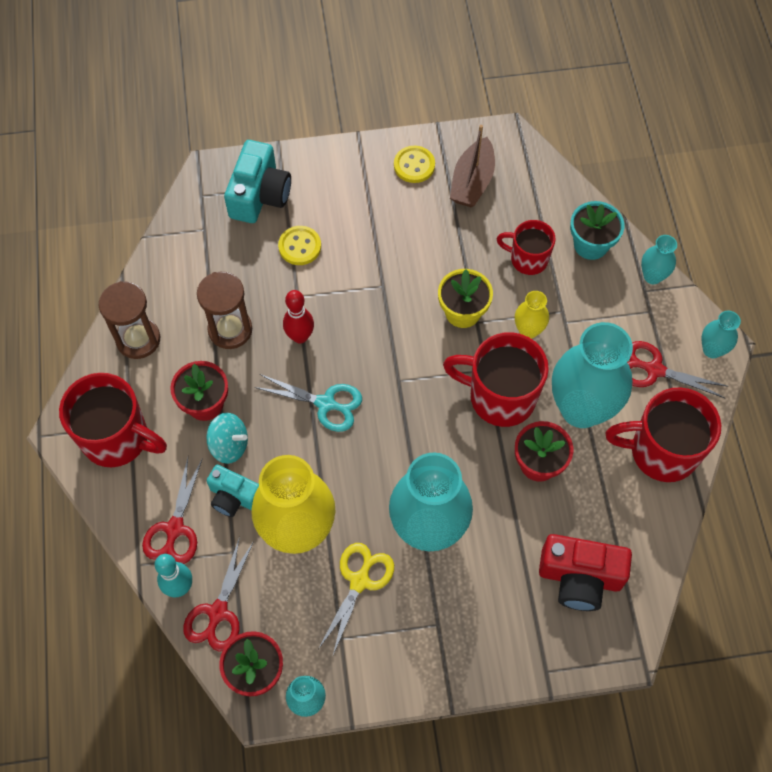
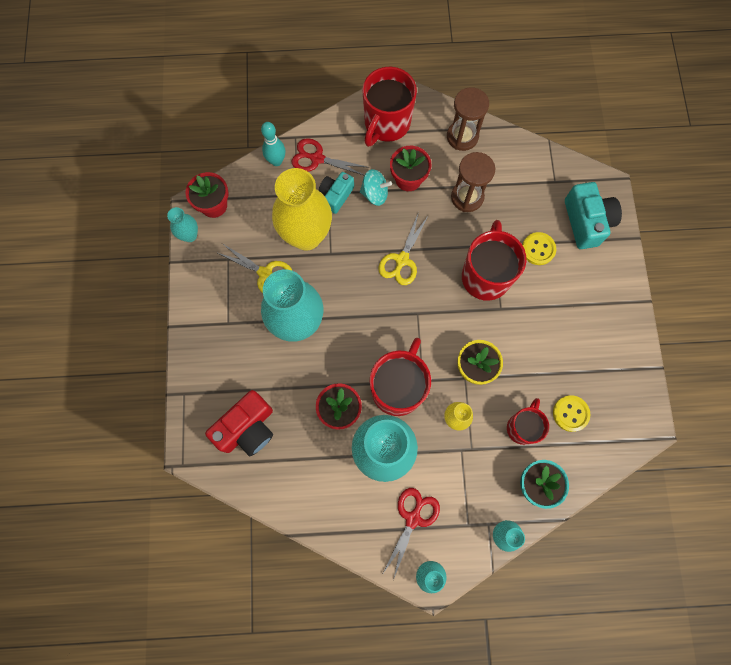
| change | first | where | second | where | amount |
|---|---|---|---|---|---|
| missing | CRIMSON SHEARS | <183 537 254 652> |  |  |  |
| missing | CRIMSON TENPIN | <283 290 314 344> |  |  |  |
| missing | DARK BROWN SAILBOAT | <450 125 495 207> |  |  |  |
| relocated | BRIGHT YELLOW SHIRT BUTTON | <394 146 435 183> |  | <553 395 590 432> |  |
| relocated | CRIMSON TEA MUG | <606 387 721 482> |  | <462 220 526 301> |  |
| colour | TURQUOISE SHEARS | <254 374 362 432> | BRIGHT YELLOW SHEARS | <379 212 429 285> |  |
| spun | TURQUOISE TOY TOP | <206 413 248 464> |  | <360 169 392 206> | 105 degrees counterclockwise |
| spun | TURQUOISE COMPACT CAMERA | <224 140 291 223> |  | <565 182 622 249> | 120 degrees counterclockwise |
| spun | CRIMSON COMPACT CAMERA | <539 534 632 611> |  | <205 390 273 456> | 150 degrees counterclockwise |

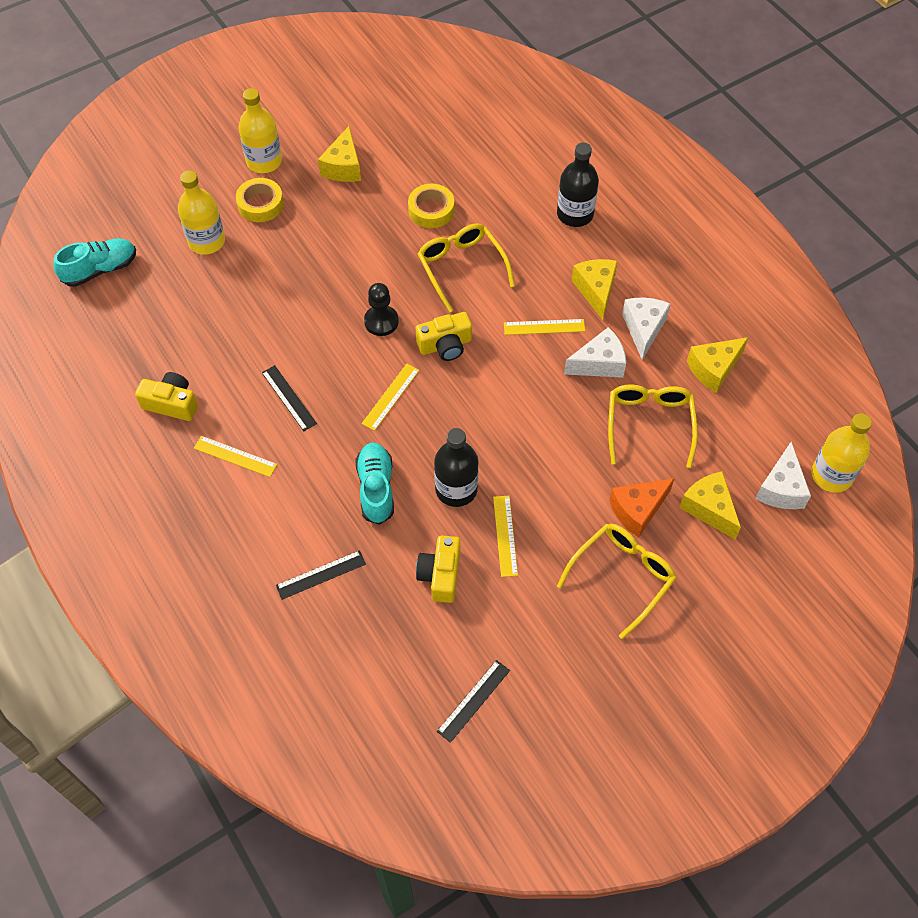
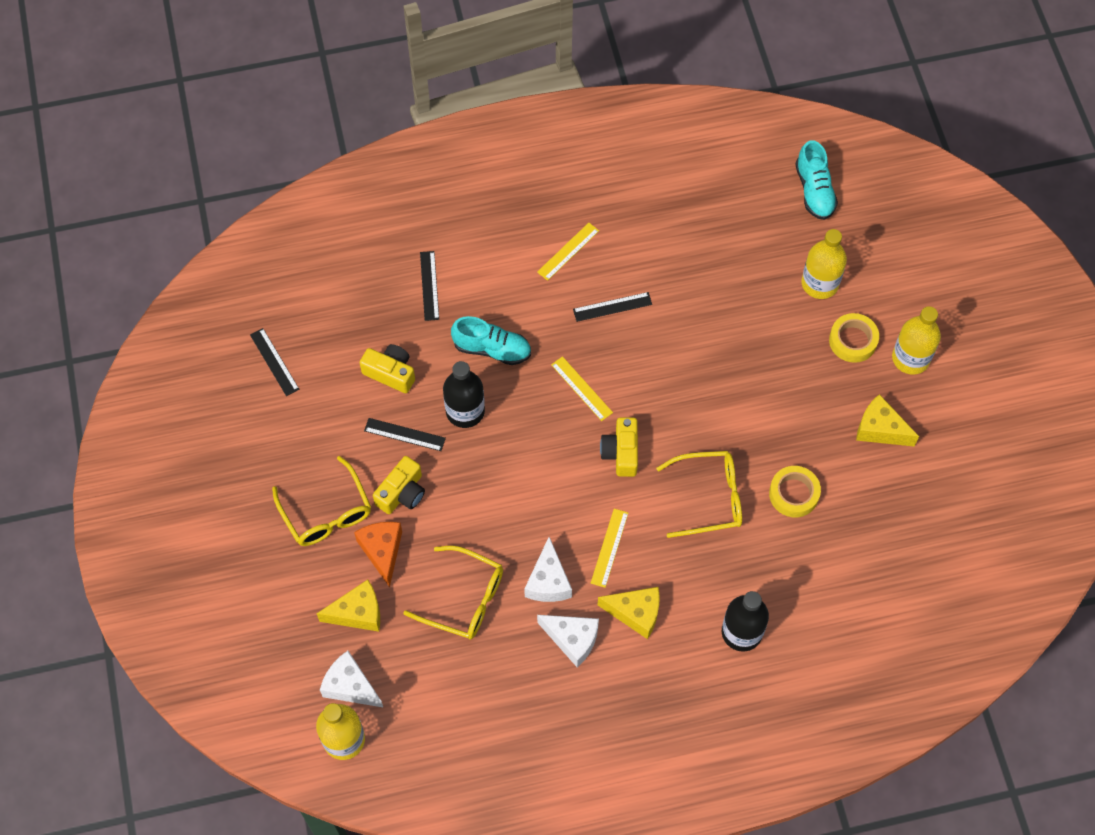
| change | first | where | second | where | amount |
|---|---|---|---|---|---|
| missing | JET-BLACK PAWN | <364 283 399 336> |  |  |  |
| missing | BRIGHT YELLOW CHEESE | <687 337 748 393> |  |  |  |
| relocated | BRIGHT YELLOW COMPACT CAMERA | <135 372 198 421> |  | <373 456 425 514> |  |
| colour | BRIGHT YELLOW RULER | <493 496 518 577> | JET-BLACK RULER | <364 418 446 451> |  |

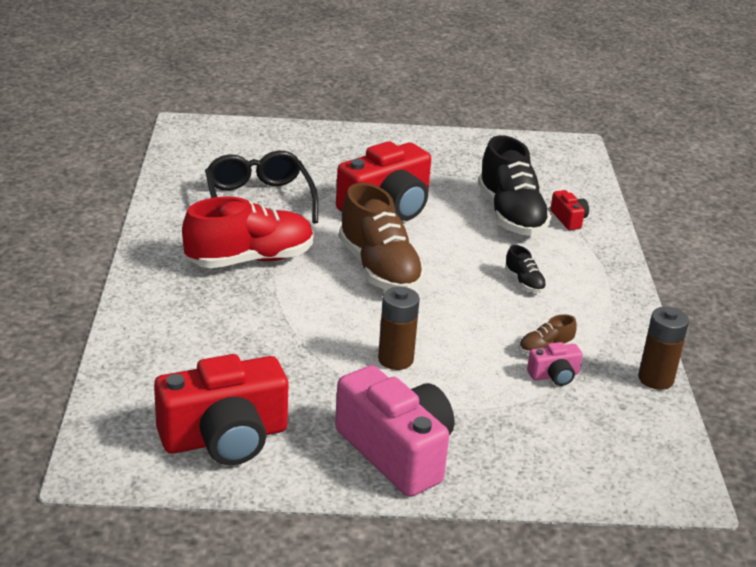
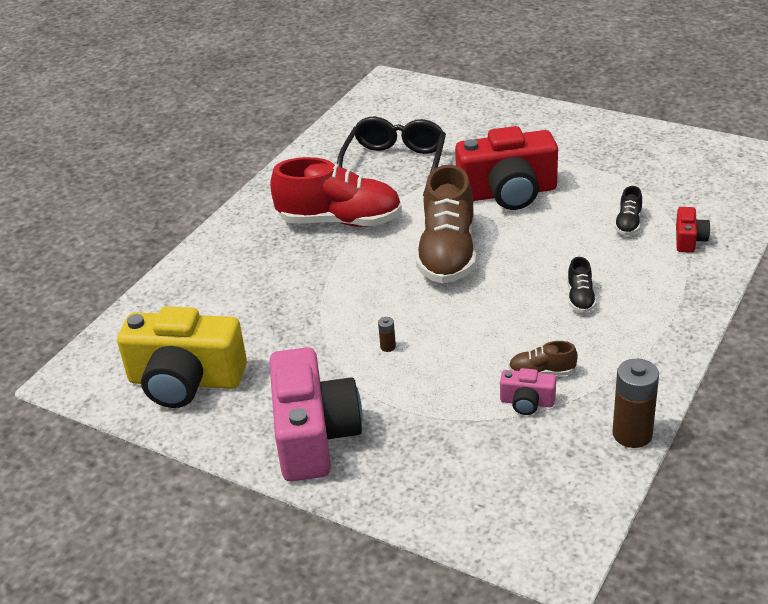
| change | first | where | second | where | amount |
|---|---|---|---|---|---|
| colour | CRIMSON COMPACT CAMERA | <154 354 288 465> | BRIGHT YELLOW COMPACT CAMERA | <117 307 247 408> |  |
| size | DARK BROWN BATTERY | <378 287 420 370> |  | <378 317 396 352> | x0.44 |
| size | JET-BLACK LACE-UP SHOE | <478 135 551 236> |  | <614 186 642 235> | x0.44 |

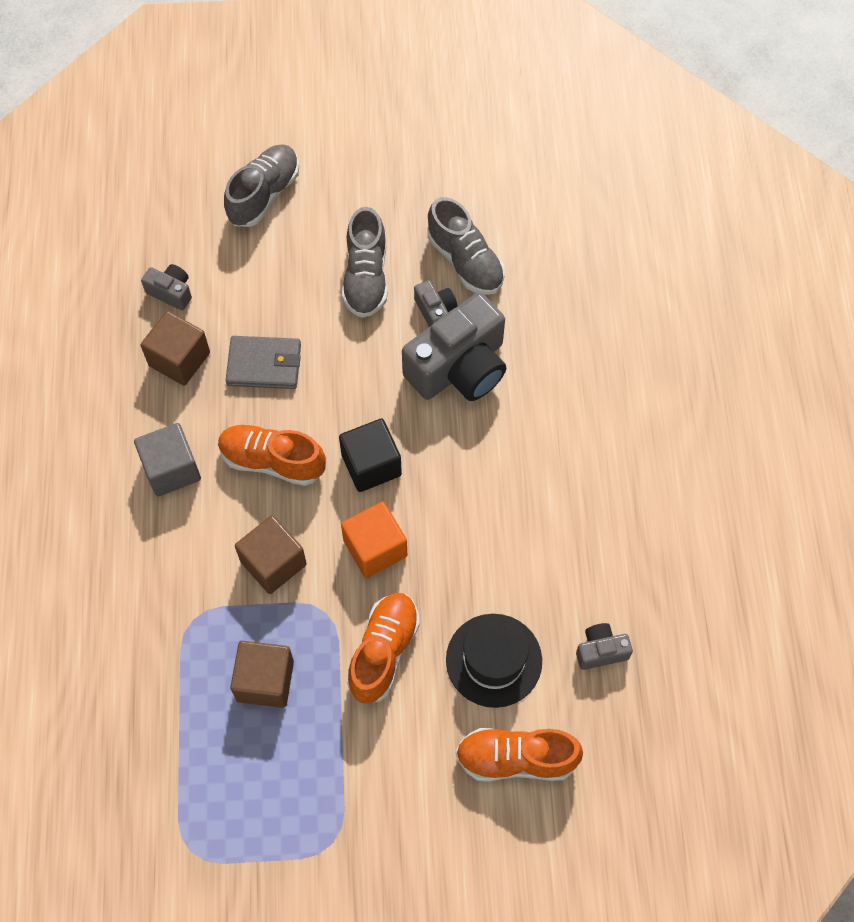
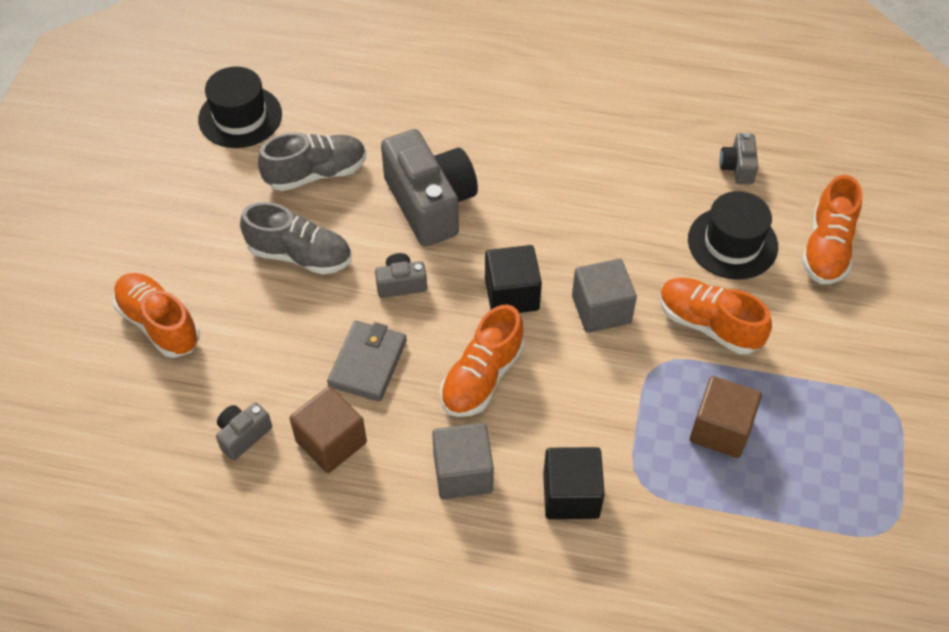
| change | first | where | second | where | amount |
|---|---|---|---|---|---|
| missing | DARK BROWN BLOCK | <235 515 307 594> |  |  |  |
| appeared |  |  | JET-BLACK TOP HAT | <198 67 282 148> |  |
| appeared |  |  | JET-BLACK BLOCK | <543 447 605 519> |  |
| relocated | ASH-GREY COMPACT CAMERA | <414 280 457 327> |  | <375 253 427 298> |  |
| colour | ASH-GREY LACE-UP SHOE | <224 144 299 227> | BRIGHT ORANGE LACE-UP SHOE | <113 273 200 358> |  |
| colour | BRIGHT ORANGE BLOCK | <341 502 407 578> | ASH-GREY BLOCK | <572 259 637 333> |  |

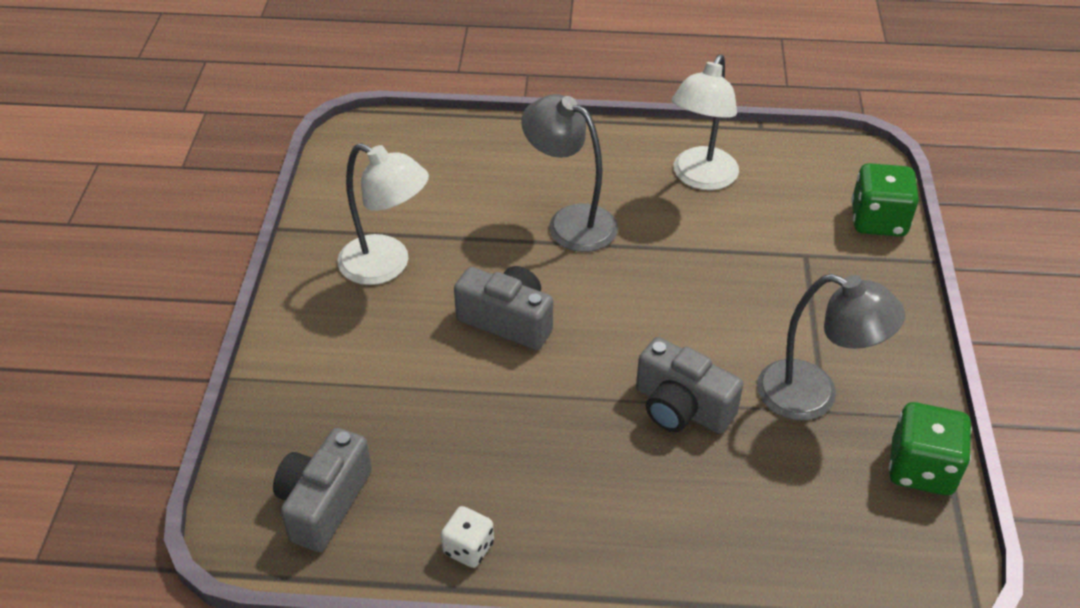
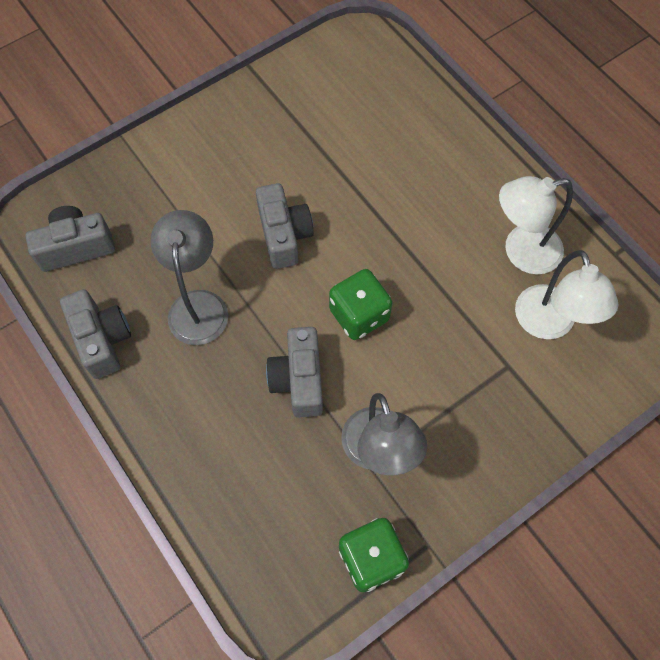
| change | first | where | second | where | amount |
|---|---|---|---|---|---|
| relocated | PURE WHITE LAMP | <337 143 429 285> |  | <515 250 619 339> |  |
| relocated | ASH-GREY LAMP | <521 94 618 252> |  | <150 210 228 345> |  |
| relocated | LEAF-GREEN DICE | <851 163 919 237> |  | <329 269 393 340> |  |
| exchanged | PURE WHITE DICE | <441 506 494 568> | ASH-GREY COMPACT CAMERA | <60 289 131 379> |  |

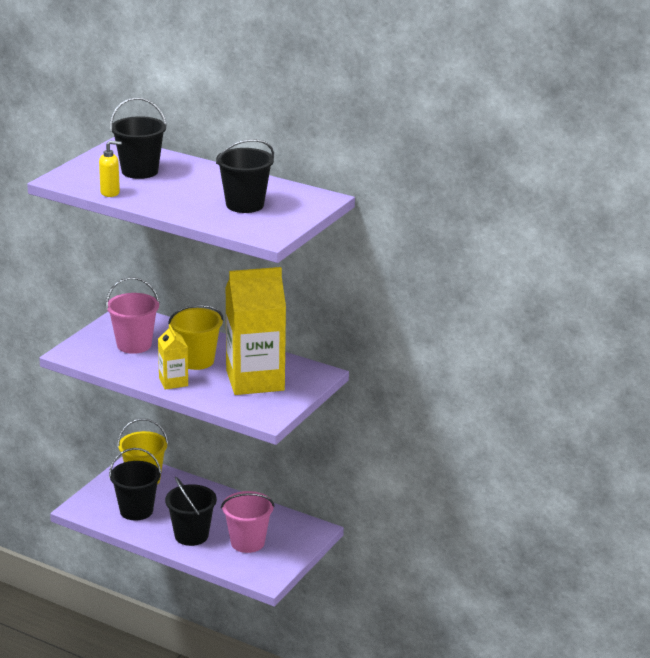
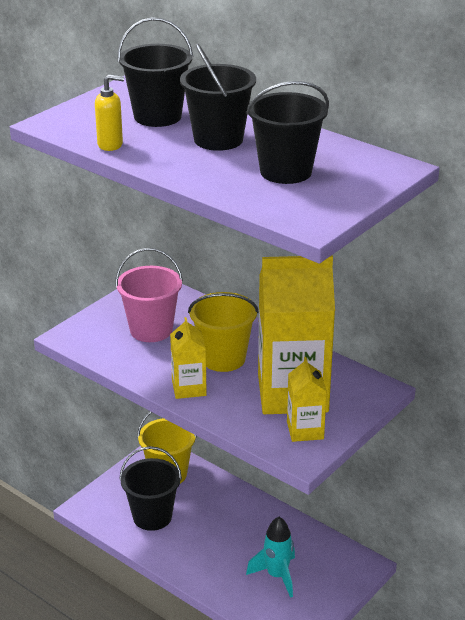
| change | first | where | second | where | amount |
|---|---|---|---|---|---|
| appeared |  |  | BRIGHT YELLOW CARTON | <287 357 327 442> |  |
| relocated | JET-BLACK PAIL | <165 477 217 546> |  | <180 43 256 151> |  |
| exchanged | ROSE-PINK PAIL | <221 491 275 553> | TURQUOISE ROCKET | <246 517 295 598> |  |

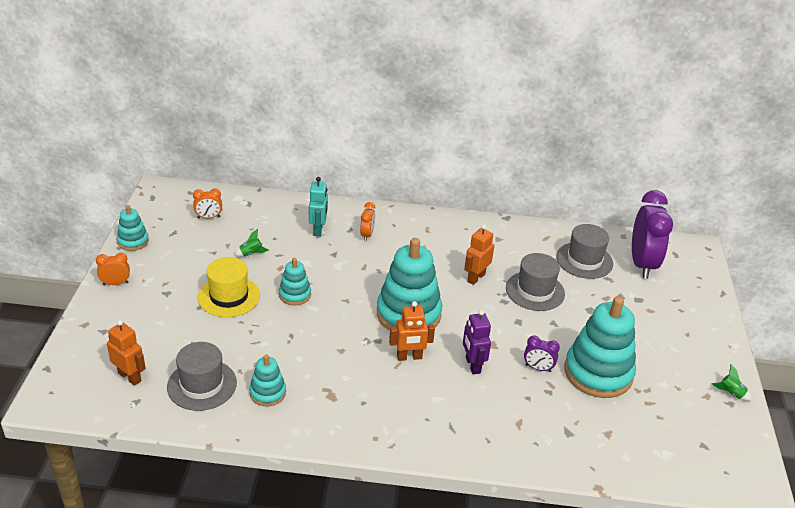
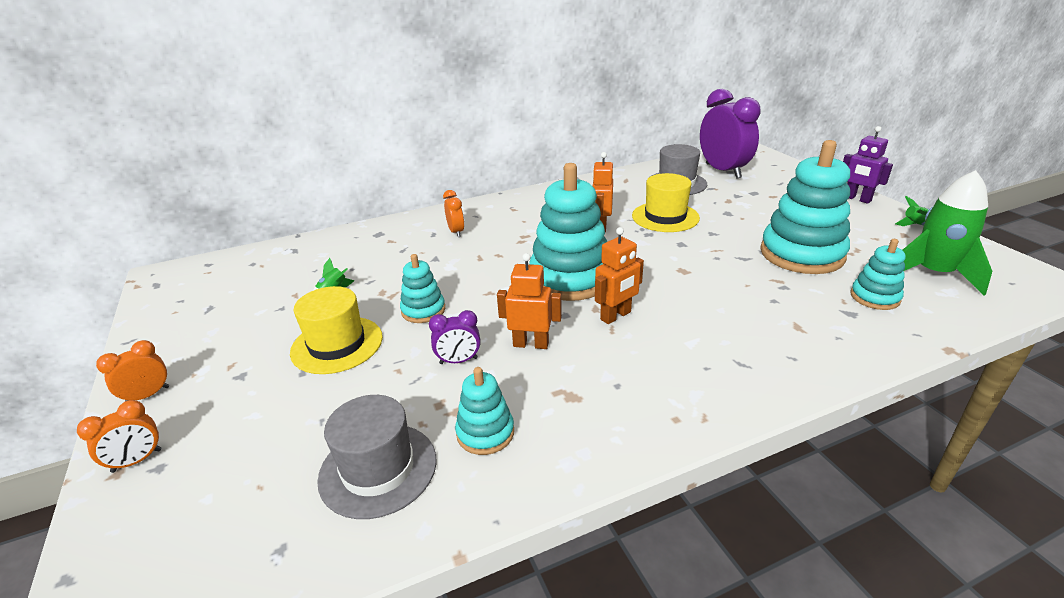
| change | first | where | second | where | amount |
|---|---|---|---|---|---|
| missing | TURQUOISE ROBOT FIGURE | <309 177 328 236> |  |  |  |
| appeared |  |  | LEAF-GREEN ROCKET | <903 170 992 296> |  |
| relocated | BRIGHT ORANGE ROBOT FIGURE | <107 320 146 386> |  | <497 253 562 349> |  |
| relocated | TURQUOISE RING STACKER | <117 205 149 251> |  | <850 239 906 310> |  |
| relocated | BRIGHT ORANGE ALARM CLOCK | <193 188 222 219> |  | <77 400 161 473> |  |
| relocated | ROYAL PURPLE ROBOT FIGURE | <463 310 491 374> |  | <843 126 893 204> |  |
| relocated | ROYAL PURPLE ALARM CLOCK | <524 335 560 372> |  | <429 310 481 364> |  |
| colour | ASH-GREY TOP HAT | <506 253 565 311> | BRIGHT YELLOW TOP HAT | <632 173 700 232> |  |

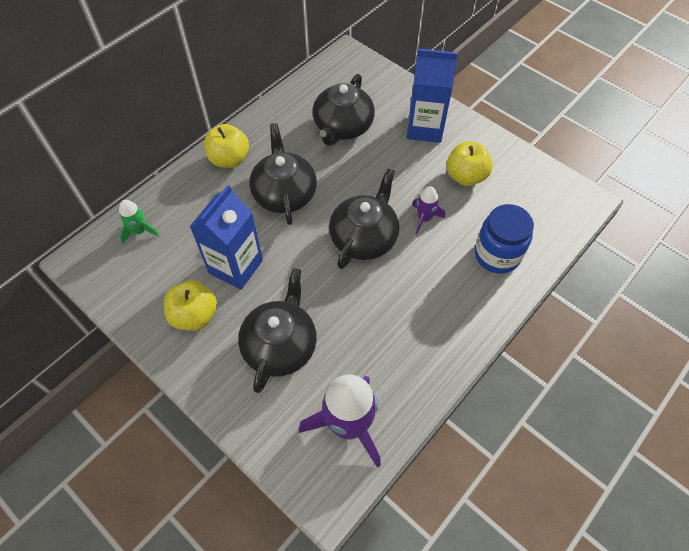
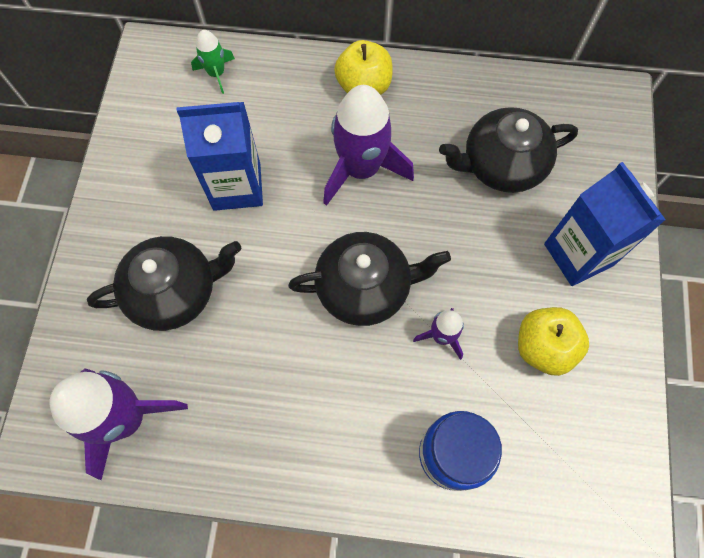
| change | first | where | second | where | amount |
|---|---|---|---|---|---|
| missing | BRIGHT YELLOW APPLE | <164 280 217 331> |  |  |  |
| exchanged | JET-BLACK CHINA TEAPOT | <249 123 317 225> | ROYAL PURPLE ROCKET | <323 85 414 206> |  |

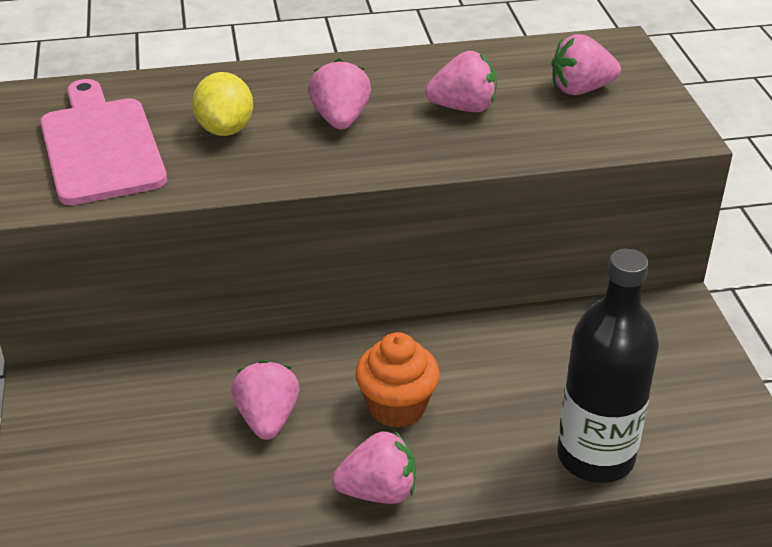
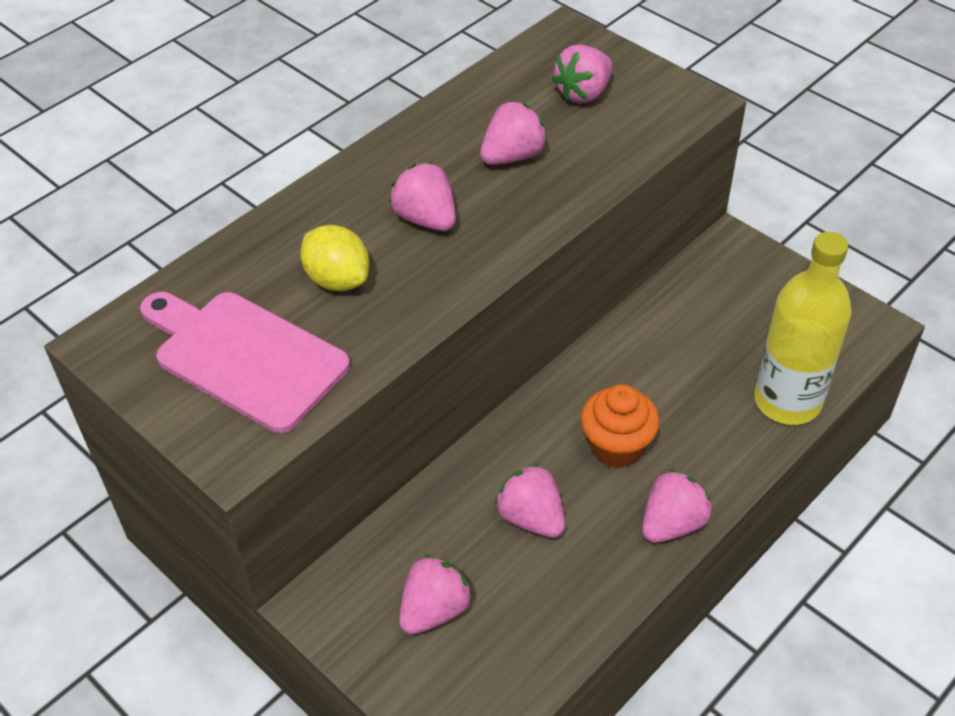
| change | first | where | second | where | amount |
|---|---|---|---|---|---|
| appeared |  |  | ROSE-PINK STRAWBERRY | <399 555 473 635> |  |
| colour | JET-BLACK FLASK | <557 248 659 483> | BRIGHT YELLOW FLASK | <754 232 852 425> |  |

